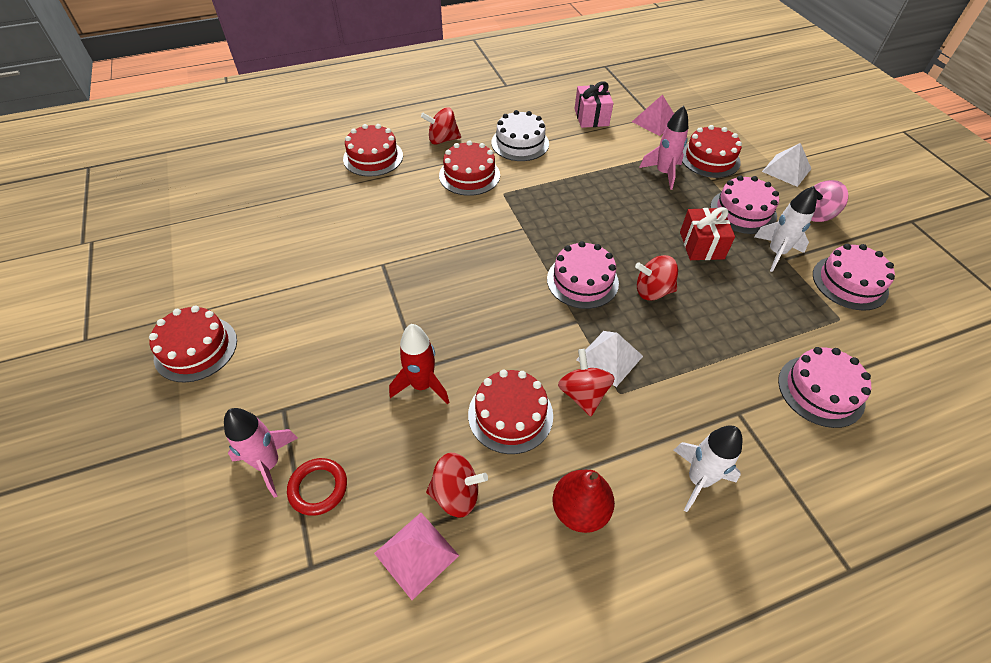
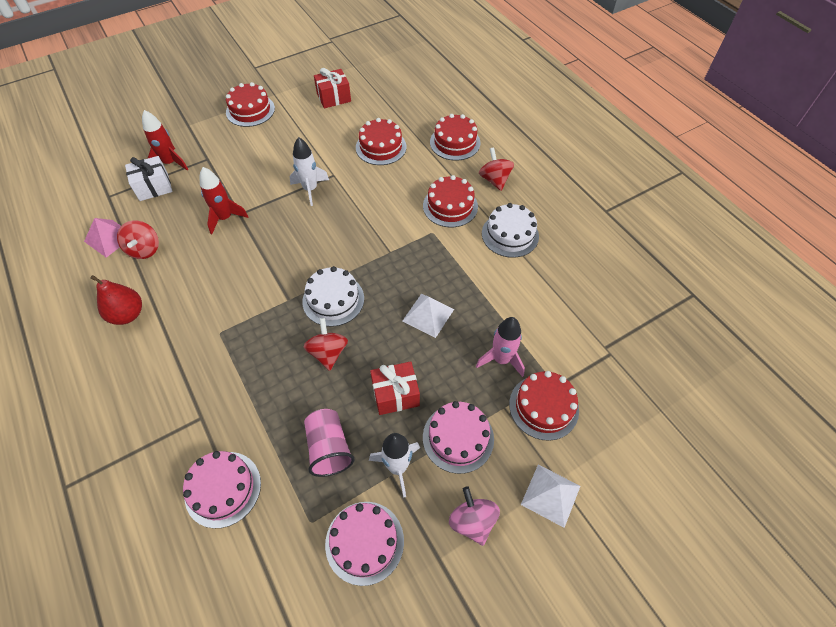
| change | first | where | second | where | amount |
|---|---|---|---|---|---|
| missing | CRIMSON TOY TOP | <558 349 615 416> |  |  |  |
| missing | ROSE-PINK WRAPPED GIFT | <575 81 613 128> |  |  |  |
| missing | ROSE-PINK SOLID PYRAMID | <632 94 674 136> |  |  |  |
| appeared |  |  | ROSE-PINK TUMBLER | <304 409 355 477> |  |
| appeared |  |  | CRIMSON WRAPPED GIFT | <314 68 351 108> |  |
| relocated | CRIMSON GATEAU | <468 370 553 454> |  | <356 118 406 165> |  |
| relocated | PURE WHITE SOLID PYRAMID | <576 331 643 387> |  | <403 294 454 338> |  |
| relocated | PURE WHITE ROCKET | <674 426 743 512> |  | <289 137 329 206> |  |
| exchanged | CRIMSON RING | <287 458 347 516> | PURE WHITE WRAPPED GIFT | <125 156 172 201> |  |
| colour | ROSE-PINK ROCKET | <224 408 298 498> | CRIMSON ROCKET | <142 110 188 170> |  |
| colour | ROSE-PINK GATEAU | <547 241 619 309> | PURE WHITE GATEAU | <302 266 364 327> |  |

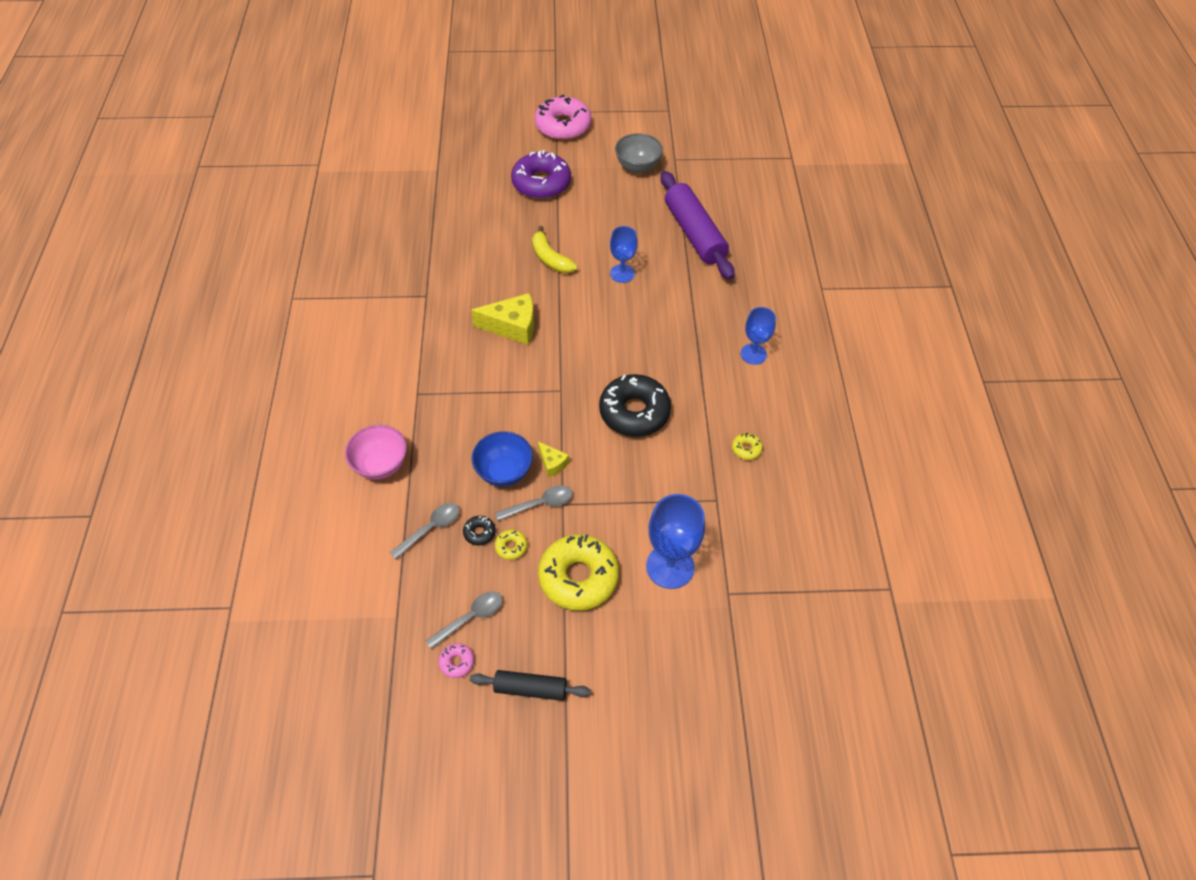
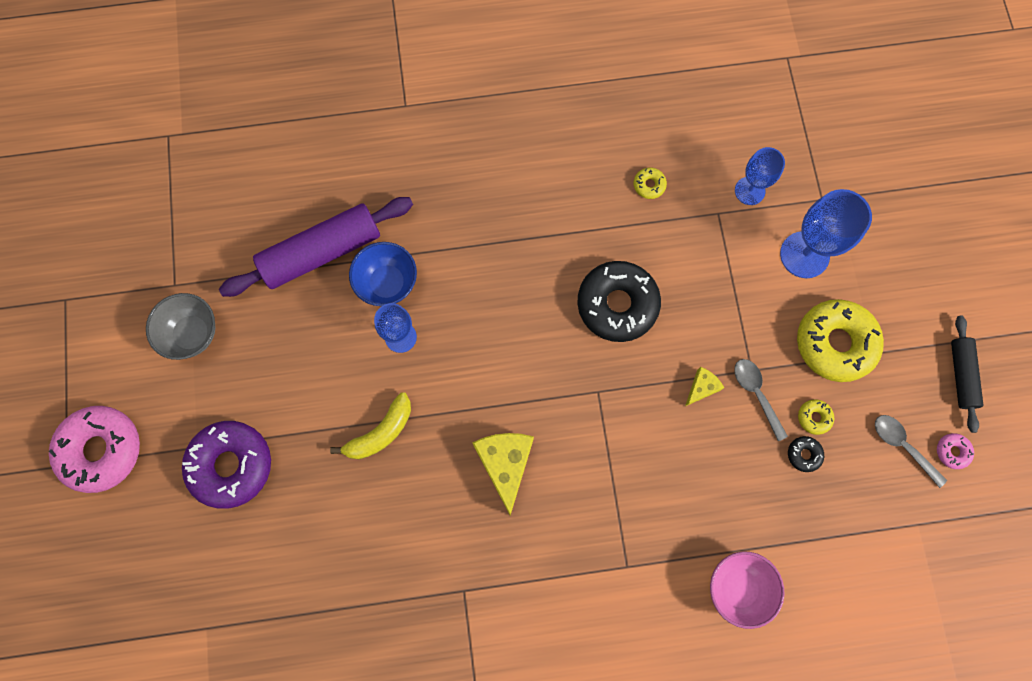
| change | first | where | second | where | amount |
|---|---|---|---|---|---|
| missing | ASH-GREY TABLESPOON | <390 503 459 559> |  |  |  |
| relocated | ROYAL BLUE DEEP DISH | <471 431 533 487> |  | <349 242 417 306> |  |
| relocated | ROYAL BLUE WINE GLASS | <741 307 776 365> |  | <735 147 785 205> |  |

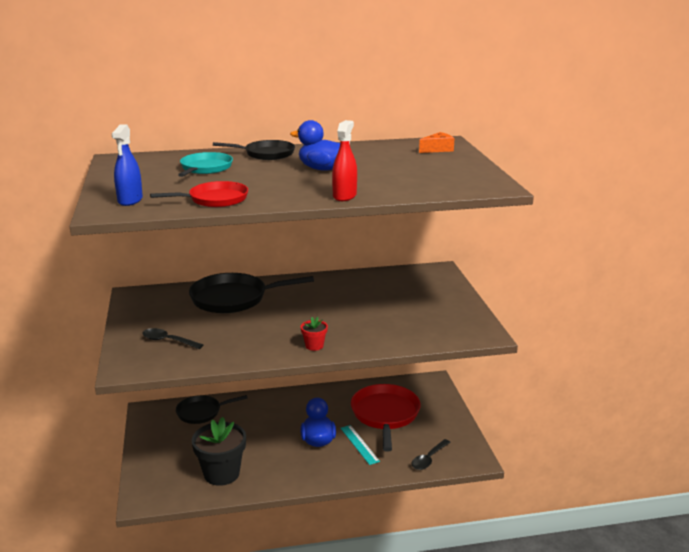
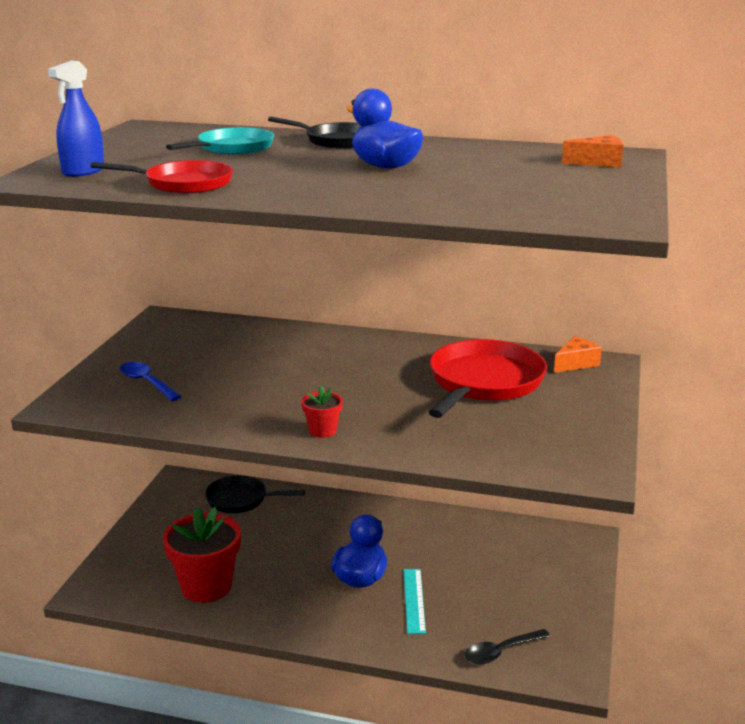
| change | first | where | second | where | amount |
|---|---|---|---|---|---|
| missing | JET-BLACK SKILLET | <189 273 314 313> |  |  |  |
| missing | CRIMSON SPRAY CLEANER | <332 120 357 201> |  |  |  |
| appeared |  |  | BRIGHT ORANGE CHEESE | <554 336 602 373> |  |
| relocated | CRIMSON SKILLET | <351 384 421 452> |  | <429 339 547 418> |  |
| colour | JET-BLACK TABLESPOON | <142 328 203 349> | ROYAL BLUE TABLESPOON | <120 362 182 401> |  |
| colour | JET-BLACK FLOWER POT | <192 417 246 486> | CRIMSON FLOWER POT | <163 507 241 603> |  |

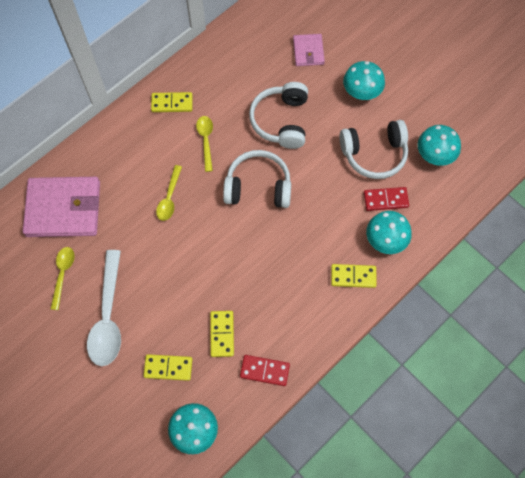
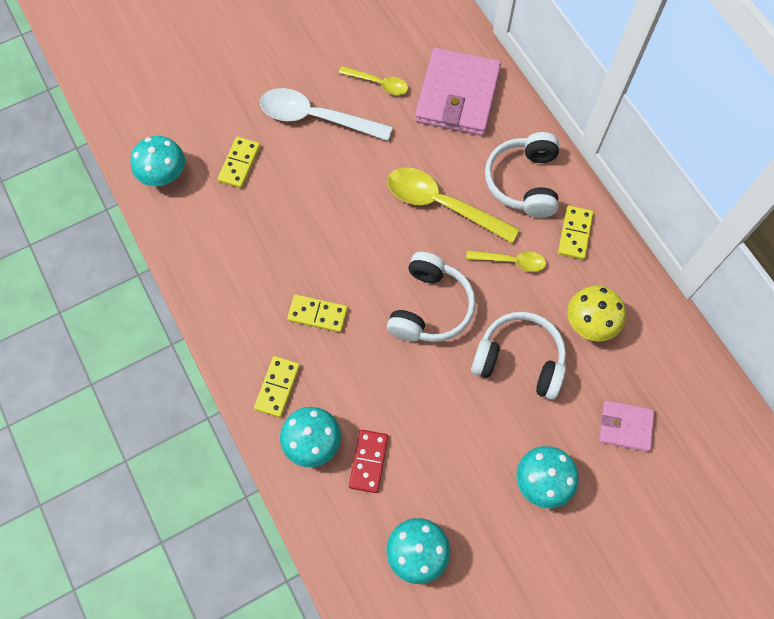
| change | first | where | second | where | amount |
|---|---|---|---|---|---|
| missing | CRIMSON DOMINO | <240 355 290 386> |  |  |  |
| appeared |  |  | BRIGHT YELLOW FUNGUS | <567 286 626 342> |  |
| relocated | BRIGHT YELLOW DOMINO | <210 311 234 357> |  | <287 295 348 332> |  |
| relocated | PURE WHITE HEADSET | <340 120 408 179> |  | <485 132 559 218> |  |
| size | BRIGHT YELLOW TABLESPOON | <156 165 182 221> |  | <387 167 520 243> | x1.82 |

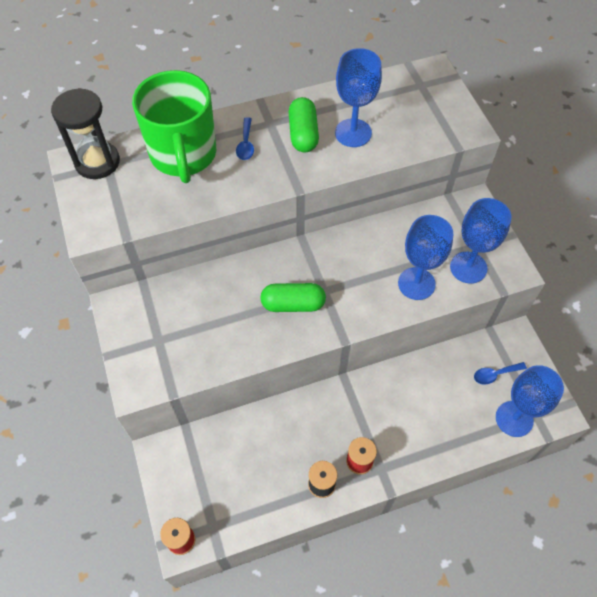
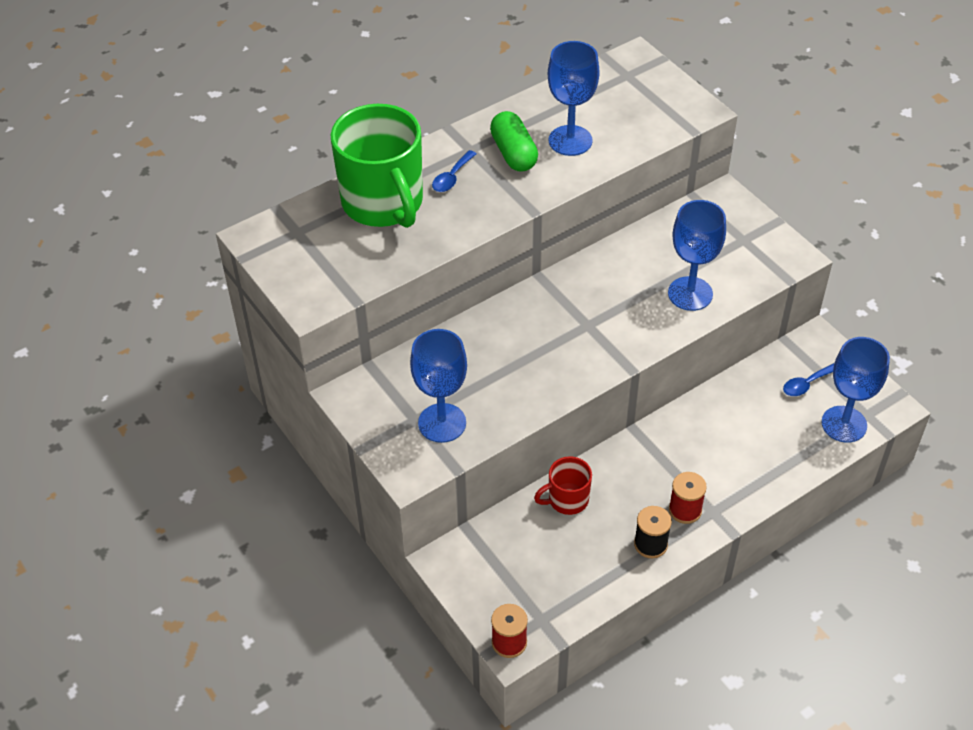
| change | first | where | second | where | amount |
|---|---|---|---|---|---|
| missing | JET-BLACK HOURGLASS | <51 88 120 179> |  |  |  |
| missing | LEAF-GREEN CAPSULE | <261 283 326 312> |  |  |  |
| appeared |  |  | CRIMSON TEA MUG | <534 456 592 515> |  |
| relocated | ROYAL BLUE WINE GLASS | <450 198 511 284> |  | <410 329 467 443> |  |
| spun | ROYAL BLUE TABLESPOON | <236 117 254 160> |  | <432 150 476 192> | 45 degrees clockwise |

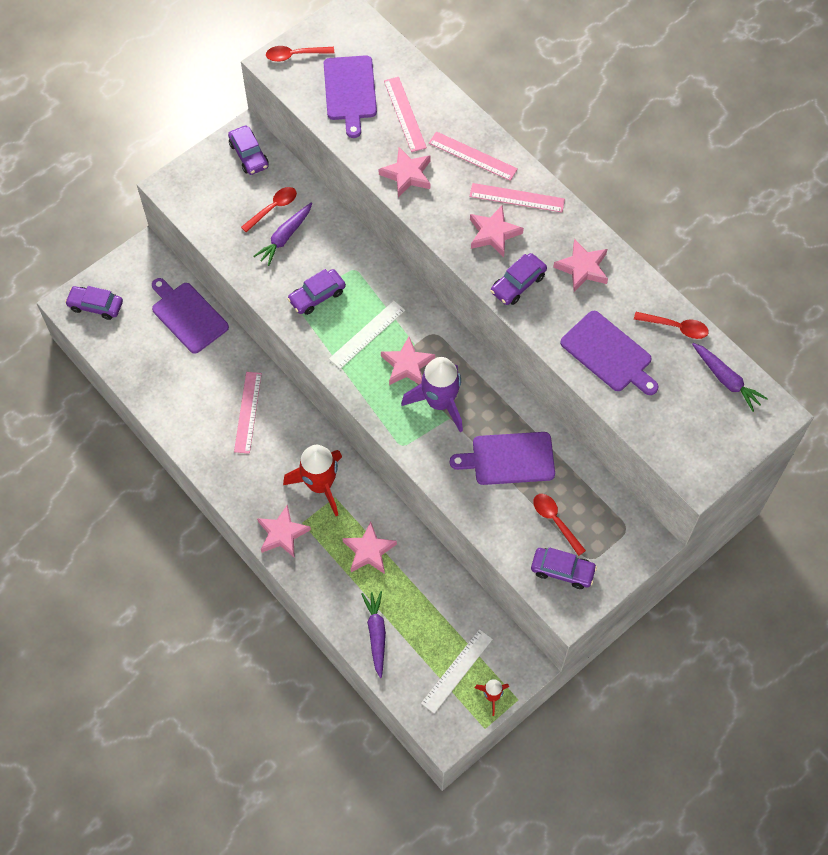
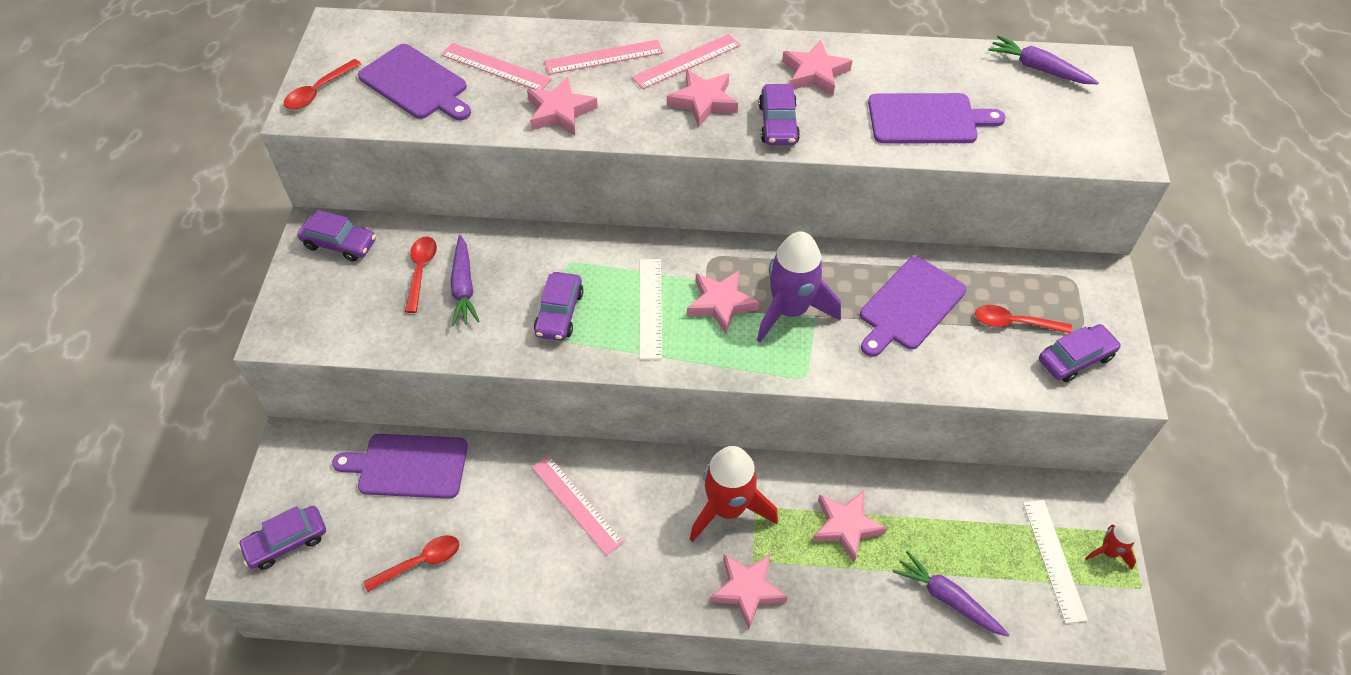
| change | first | where | second | where | amount |
|---|---|---|---|---|---|
| relocated | CRIMSON TABLESPOON | <634 312 709 339> |  | <364 535 459 592> |  |
| spun | ROYAL PURPLE ROOT VEGETABLE | <692 343 768 412> |  | <988 35 1099 84> | 150 degrees counterclockwise |

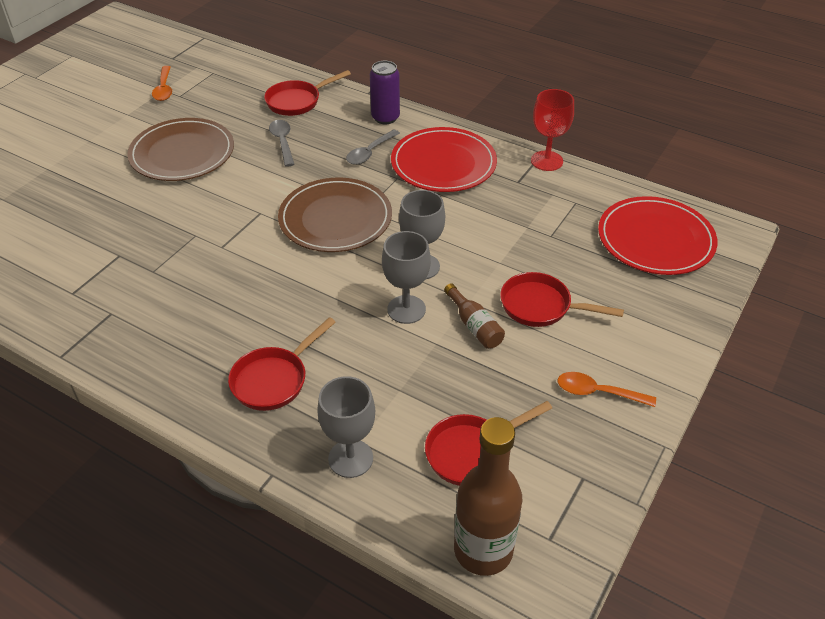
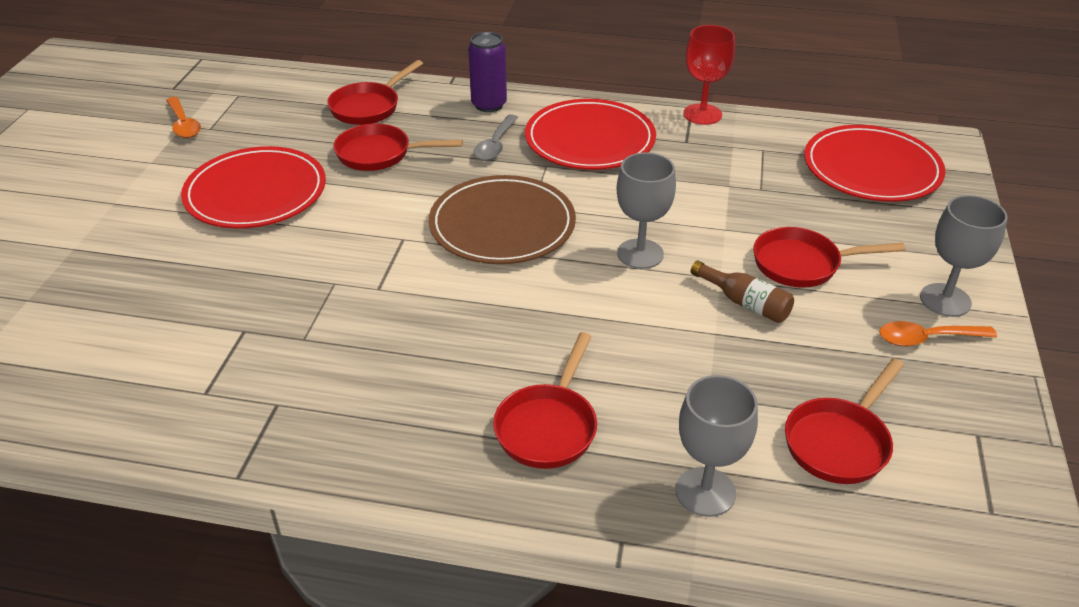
| change | first | where | second | where | amount |
|---|---|---|---|---|---|
| missing | DARK BROWN FLASK | <454 417 522 576> |  |  |  |
| relocated | ASH-GREY WINE GLASS | <382 231 431 324> |  | <920 195 1007 317> |  |
| exchanged | ASH-GREY TABLESPOON | <269 120 294 166> | CRIMSON SKILLET | <334 124 463 171> |  |
| colour | DARK BROWN DINNER PLATE | <127 118 234 181> | CRIMSON DINNER PLATE | <181 146 326 228> |  |

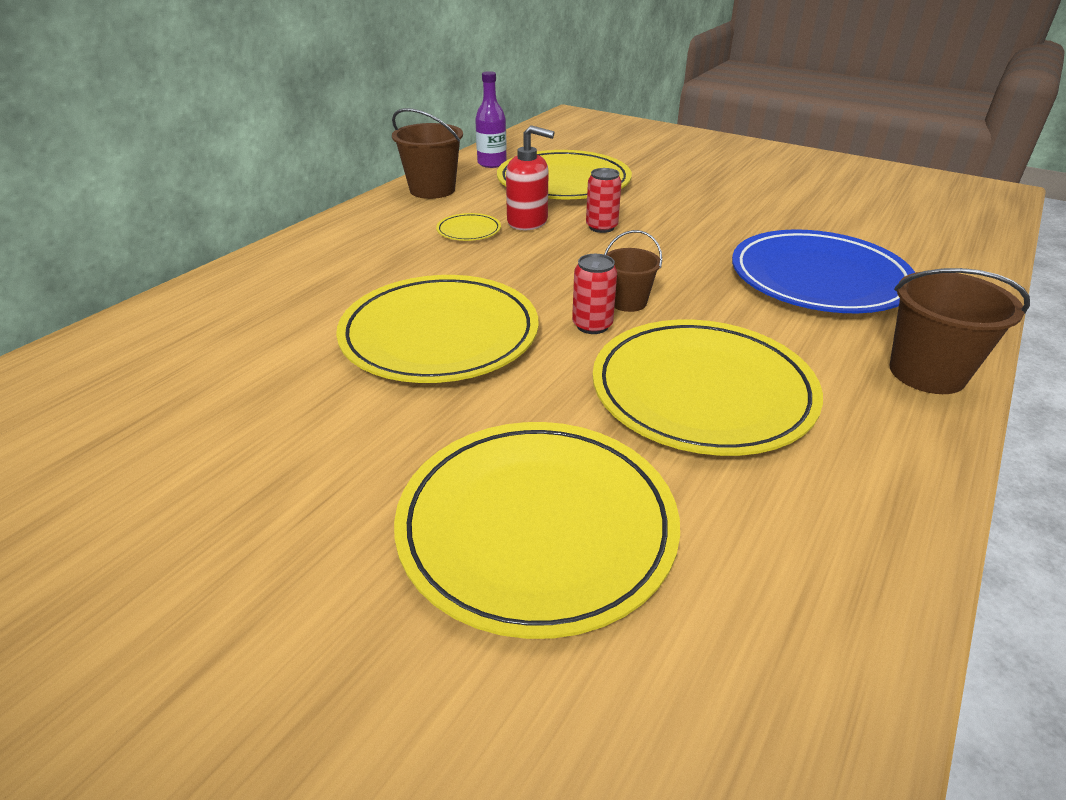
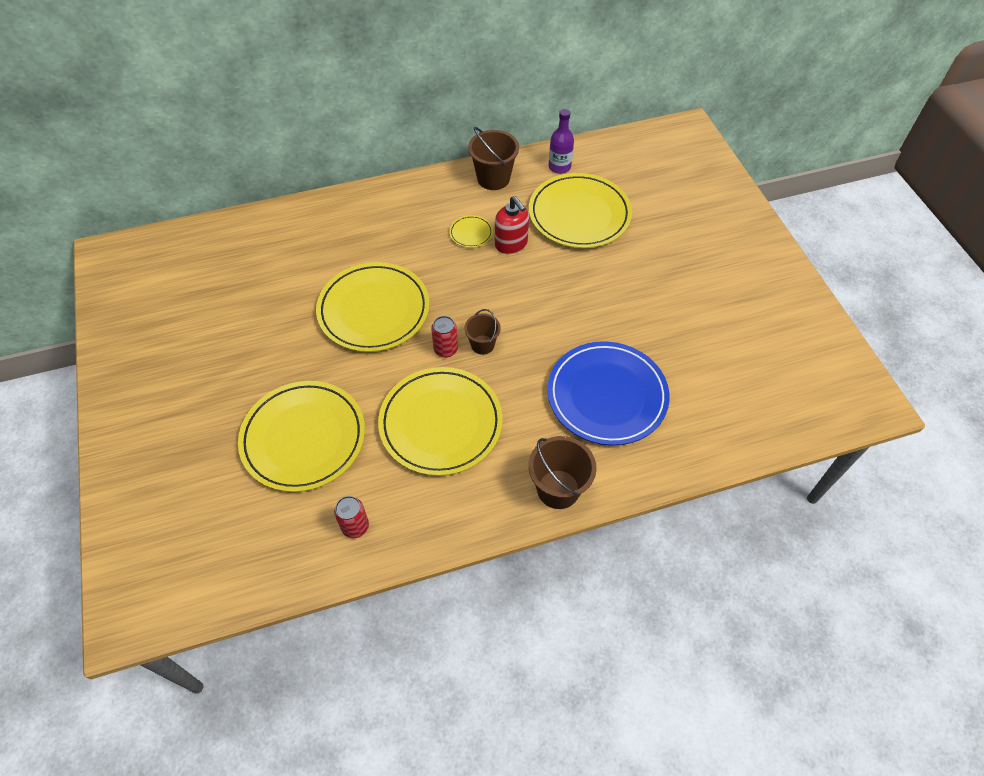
| change | first | where | second | where | amount |
|---|---|---|---|---|---|
| relocated | CRIMSON TIN | <586 168 622 233> |  | <334 496 369 538> |  |

